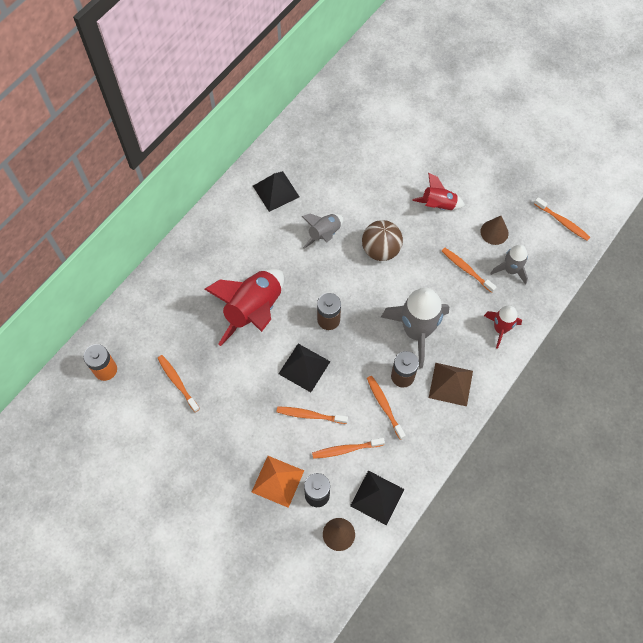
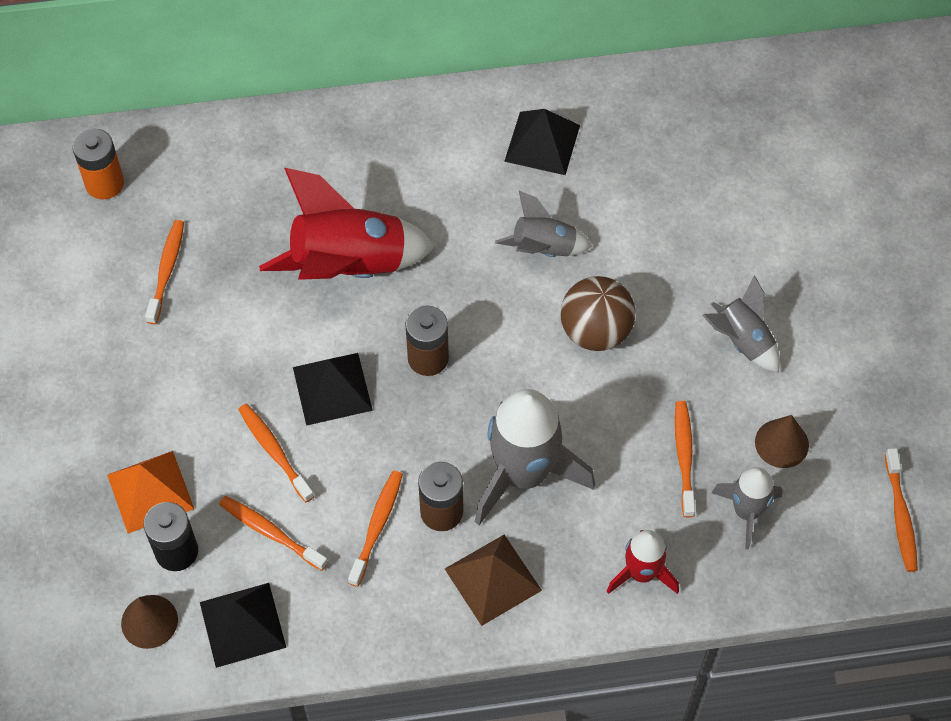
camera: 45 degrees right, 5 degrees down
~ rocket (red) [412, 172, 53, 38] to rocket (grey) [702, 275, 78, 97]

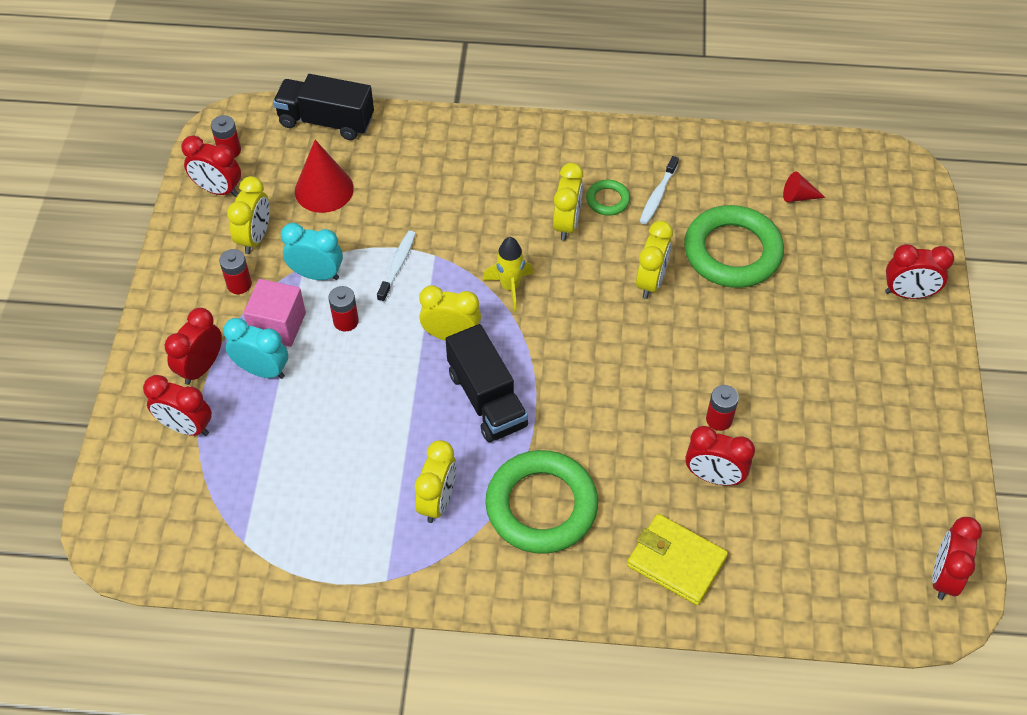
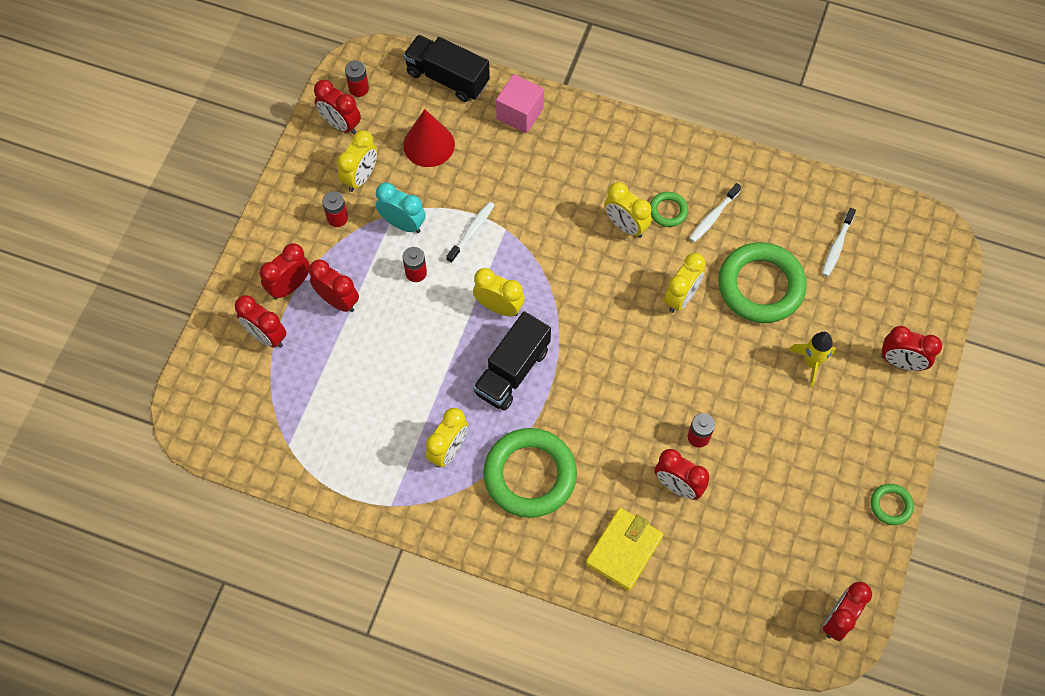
camera: 15 degrees right, 10 degrees up
+ ring (green) [871, 484, 43, 41]
~ cube (pink) [243, 279, 63, 68] to [496, 74, 48, 59]
~ rocket (yellow) [483, 237, 50, 74] to [789, 332, 47, 55]
~ cone (red) [783, 172, 43, 30] to toothbrush (white) [822, 208, 34, 69]
~ clock (turquoise) [223, 318, 65, 61] to clock (red) [309, 259, 50, 53]
~ truck (black) [446, 324, 82, 118] = [473, 311, 78, 100] 45 degrees clockwise
~ clock (yellow) [553, 163, 31, 78] = [604, 182, 48, 56] 105 degrees clockwise
~ wallet (yellow) [627, 514, 101, 91] = [585, 508, 79, 83] 75 degrees clockwise

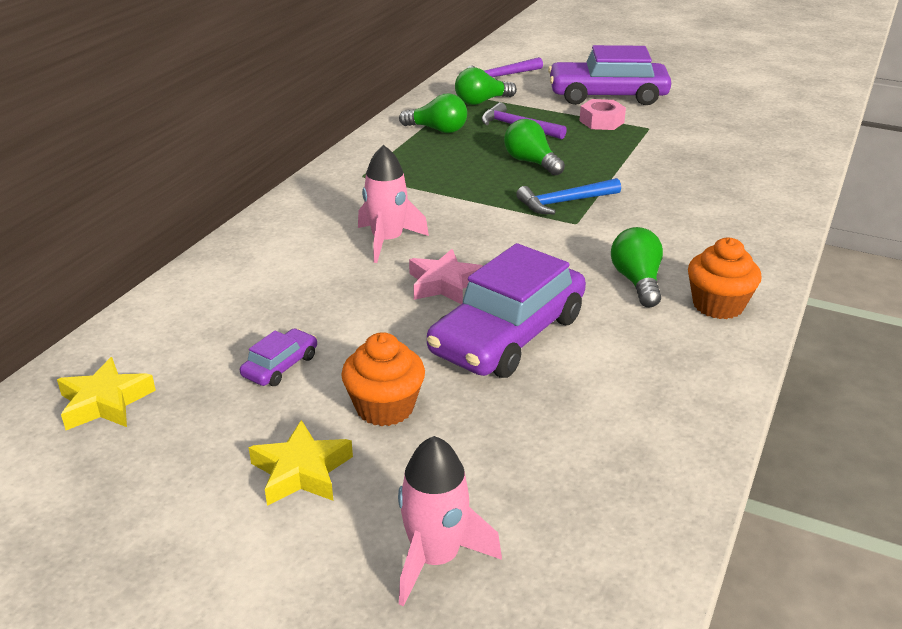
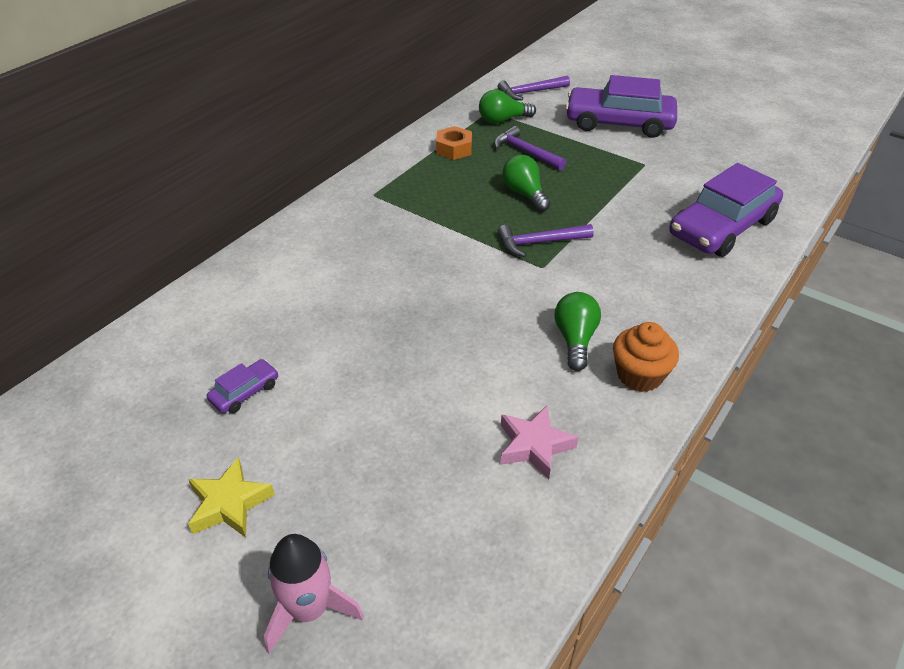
camera: 10 degrees right, 10 degrees up
- star (yellow) [57, 357, 99, 73]
- cupcake (orange) [341, 332, 84, 94]
- rocket (pink) [358, 145, 71, 118]
- nut (pink) [579, 99, 47, 31]
~ star (pink) [409, 249, 74, 55] to [500, 406, 78, 73]
~ car (purple) [427, 243, 159, 135] to [669, 163, 114, 94]
~ light bulb (green) [399, 93, 68, 40] to nut (orange) [436, 126, 36, 34]
~ hammer (blue) [516, 178, 105, 36] to hammer (purple) [498, 224, 96, 33]

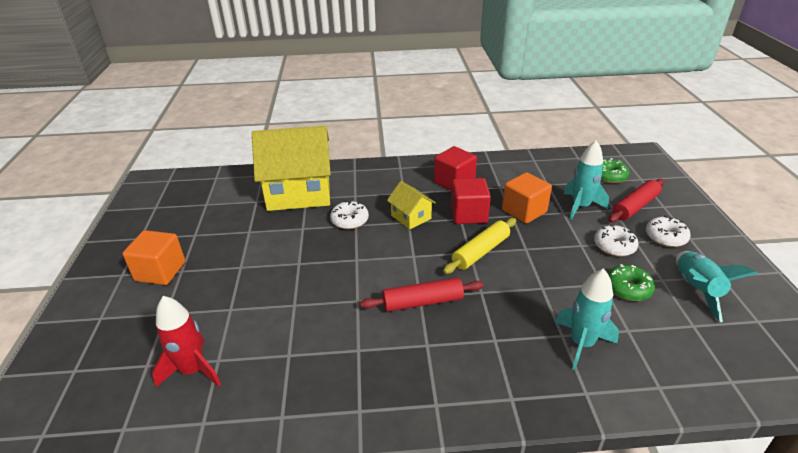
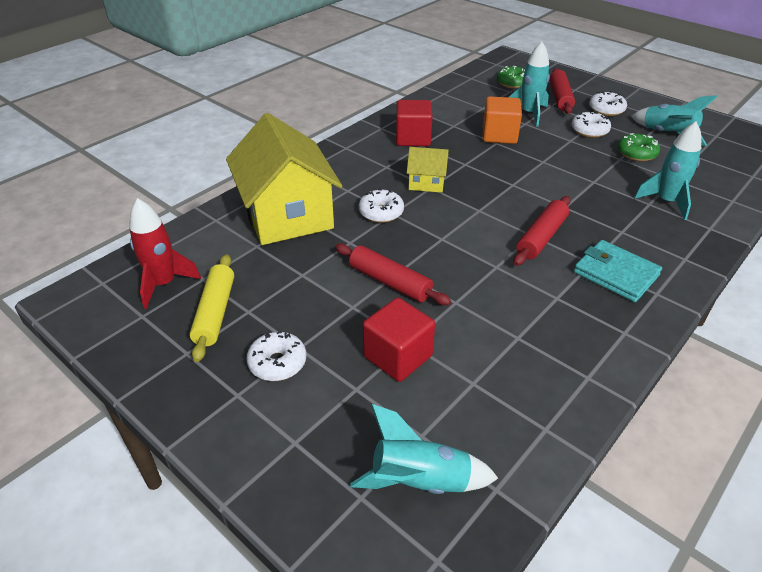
camera: 45 degrees left, 5 degrees up
+ rolling pin (red) [335, 244, 116, 61]
+ rocket (turquoise) [350, 404, 148, 90]
+ wallet (turquoise) [574, 240, 88, 62]
~ rocket (red) [152, 296, 69, 91] to [129, 198, 72, 111]
~ rolling pin (yellow) [443, 218, 73, 56] to [190, 254, 44, 108]
~ cube (red) [451, 178, 40, 46] to [363, 298, 72, 84]
~ cube (orange) [122, 230, 63, 55] to donut (white) [246, 331, 60, 50]
~ house (yellow) [252, 126, 79, 85] = [226, 113, 116, 132] 60 degrees counterclockwise

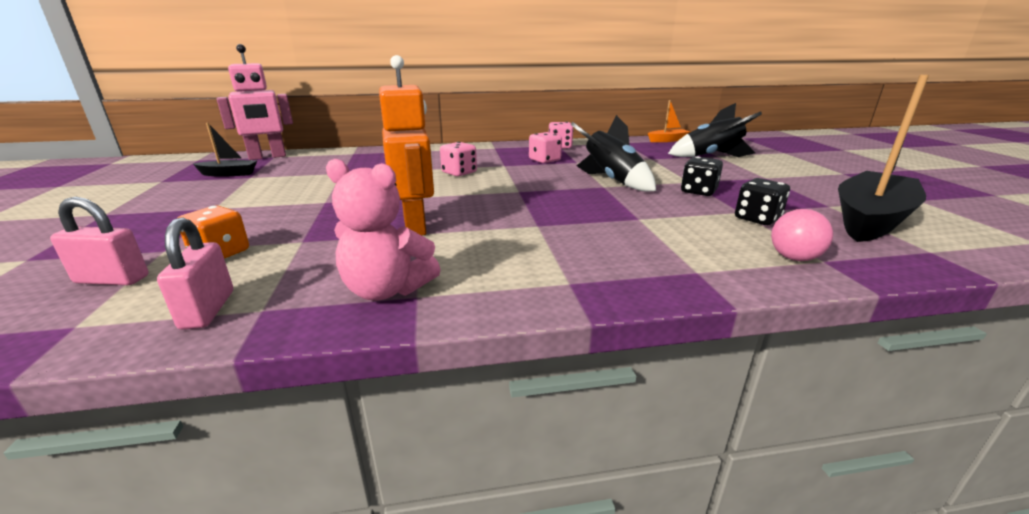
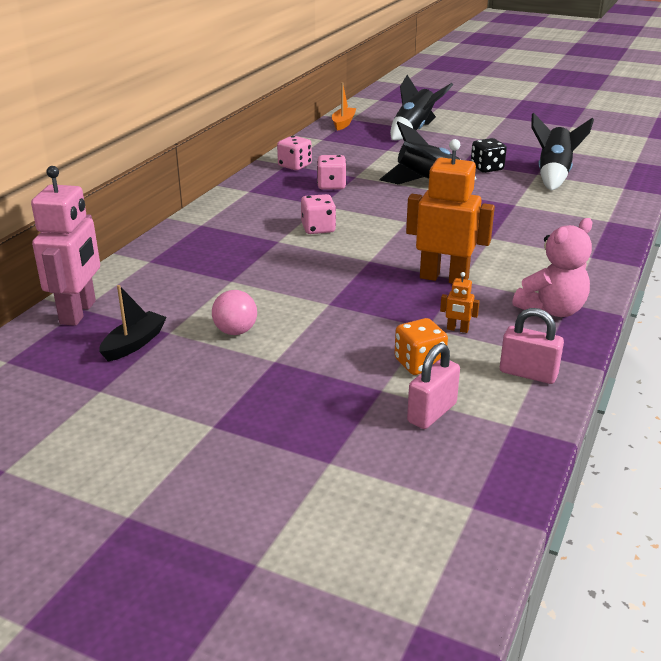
camera: 55 degrees left, 5 degrees up
- boat (black) [838, 75, 91, 167]
+ robot (orange) [440, 272, 40, 61]
~ ball (pink) [771, 209, 62, 52] to [212, 290, 45, 45]
~ dice (black) [735, 178, 55, 47] to rocket (black) [532, 112, 62, 79]

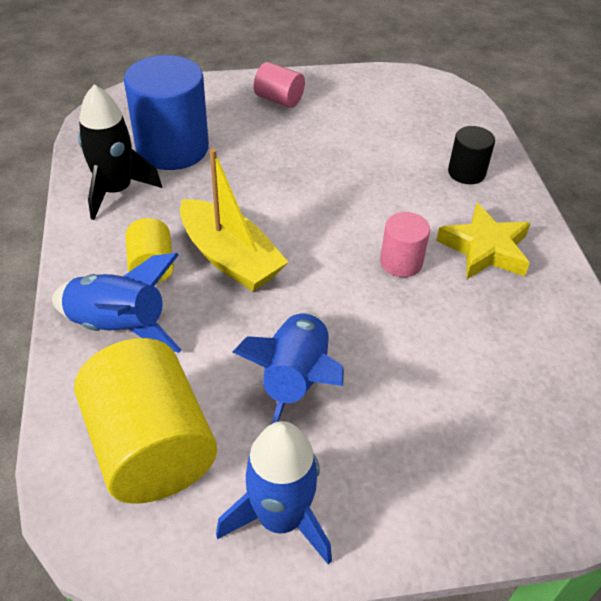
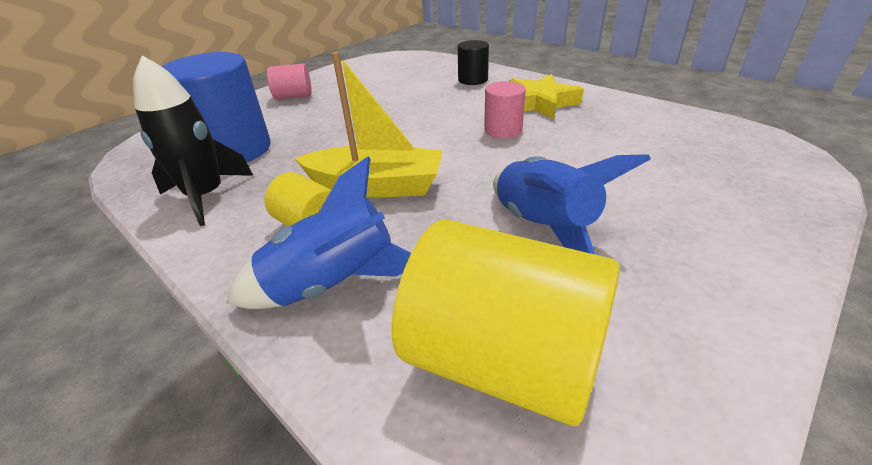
camera: 35 degrees left, 10 degrees down
- rocket (blue) [216, 421, 116, 144]

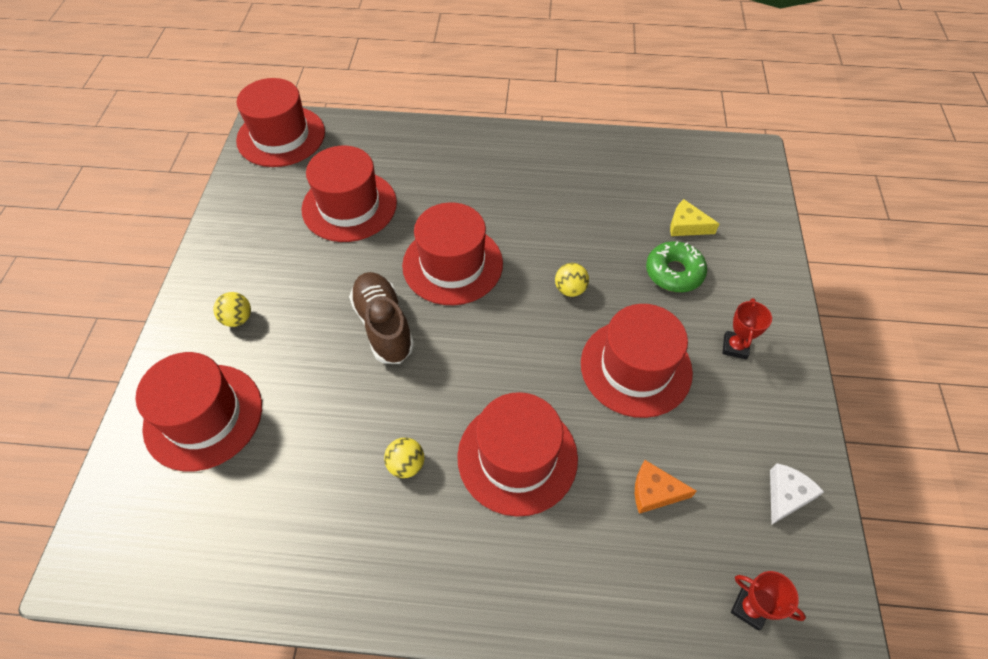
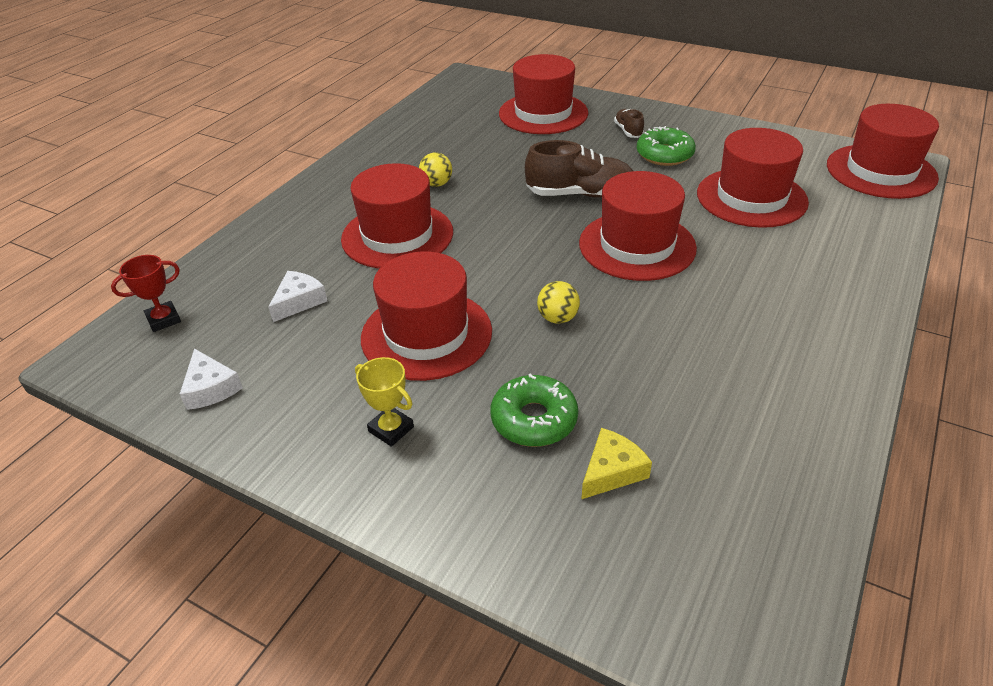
camera: 115 degrees right, 15 degrees down
+ donut (green) [637, 126, 59, 40]
~ ball (yellow) [213, 292, 38, 35] to shoe (brown) [614, 109, 30, 29]
~ cheese (orange) [635, 460, 62, 54] to cheese (white) [268, 271, 59, 51]
~ trophy (red) [722, 298, 50, 61] to trophy (yellow) [355, 357, 59, 90]

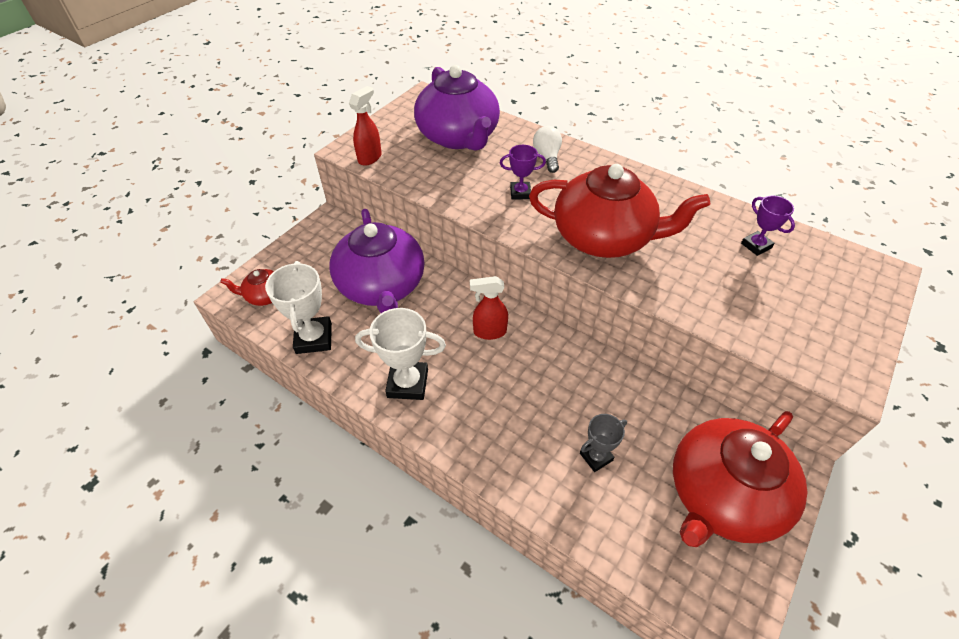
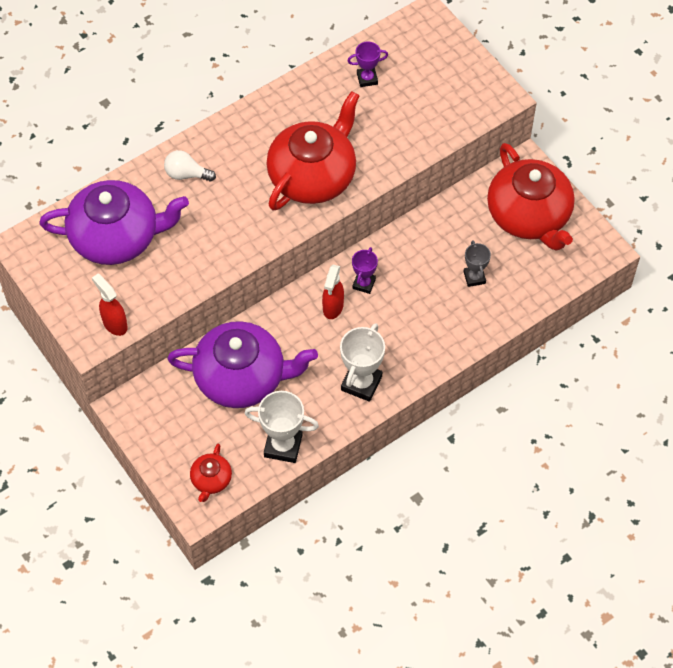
camera: 70 degrees left, 10 degrees up
~ trophy (purple) [500, 145, 46, 55] to [352, 247, 26, 47]

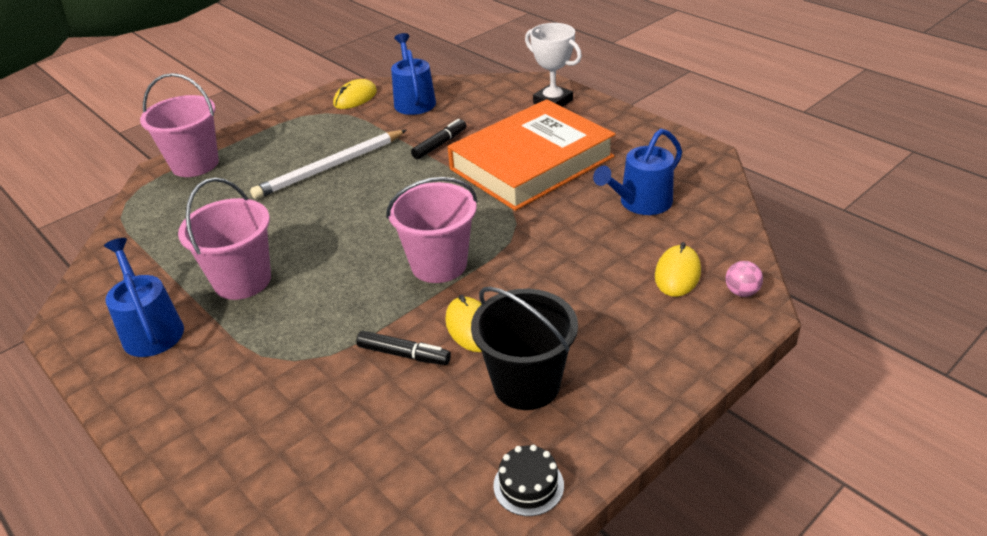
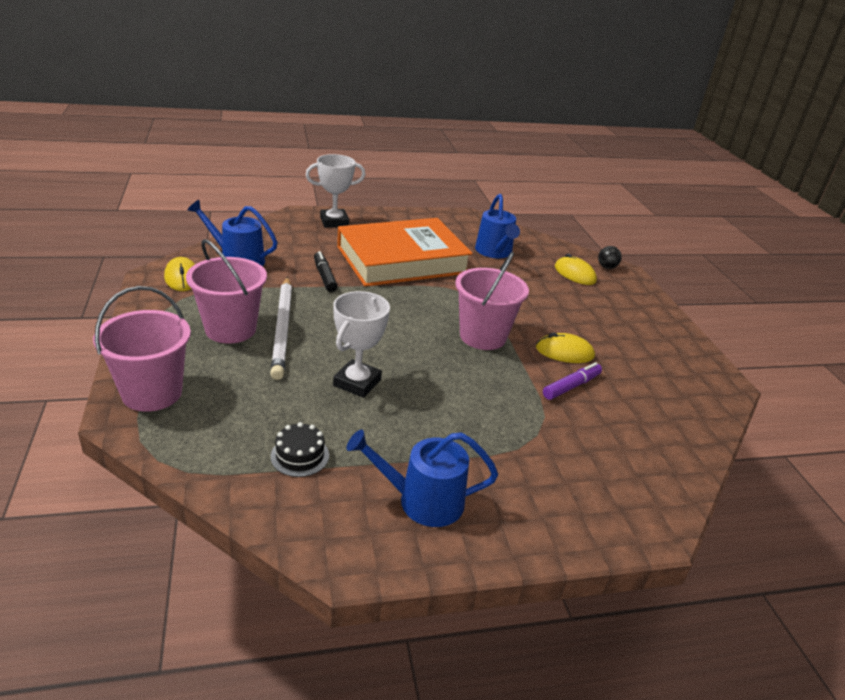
camera: 65 degrees left, 5 degrees down
- bucket (black) [471, 287, 107, 123]
+ trophy (white) [333, 291, 57, 107]
~ bucket (pink) [178, 178, 93, 122] to [186, 239, 81, 105]
~ cake (black) [493, 445, 71, 71] to [271, 422, 58, 55]
~ marker (black) [356, 331, 95, 34] to marker (purple) [543, 362, 59, 38]
~ ball (pink) [726, 261, 37, 36] to ball (black) [598, 246, 24, 23]
~ book (orange) [448, 99, 167, 112] = [337, 218, 136, 68] 75 degrees clockwise

